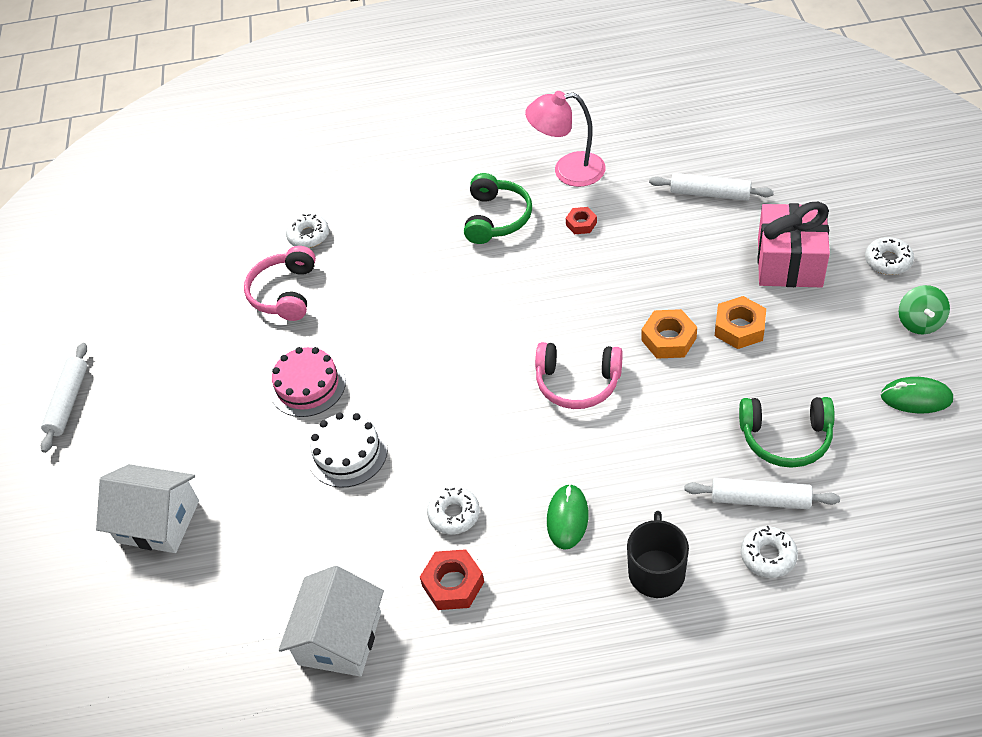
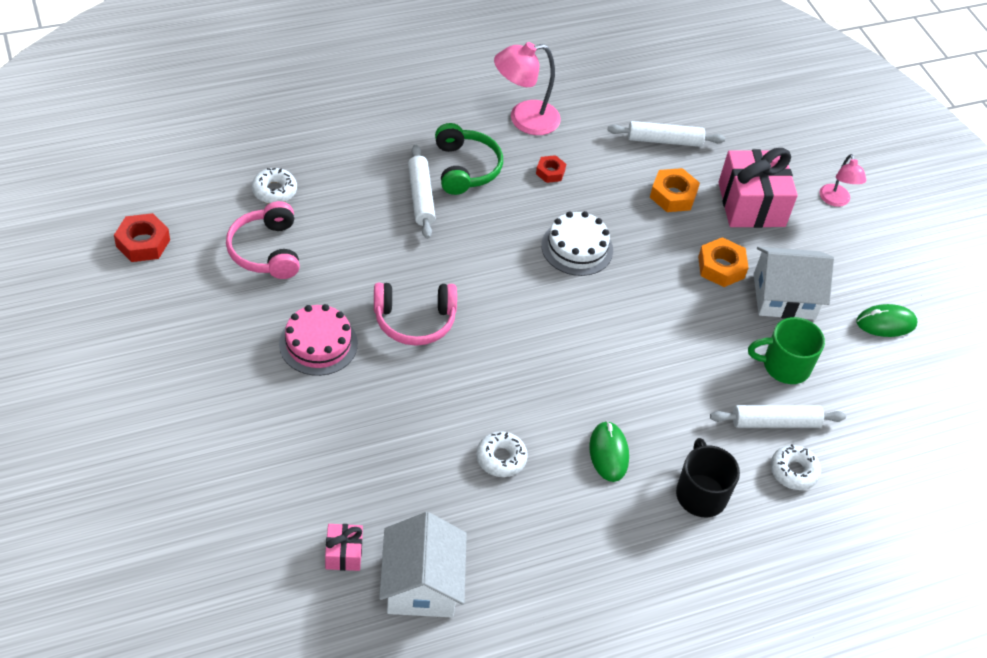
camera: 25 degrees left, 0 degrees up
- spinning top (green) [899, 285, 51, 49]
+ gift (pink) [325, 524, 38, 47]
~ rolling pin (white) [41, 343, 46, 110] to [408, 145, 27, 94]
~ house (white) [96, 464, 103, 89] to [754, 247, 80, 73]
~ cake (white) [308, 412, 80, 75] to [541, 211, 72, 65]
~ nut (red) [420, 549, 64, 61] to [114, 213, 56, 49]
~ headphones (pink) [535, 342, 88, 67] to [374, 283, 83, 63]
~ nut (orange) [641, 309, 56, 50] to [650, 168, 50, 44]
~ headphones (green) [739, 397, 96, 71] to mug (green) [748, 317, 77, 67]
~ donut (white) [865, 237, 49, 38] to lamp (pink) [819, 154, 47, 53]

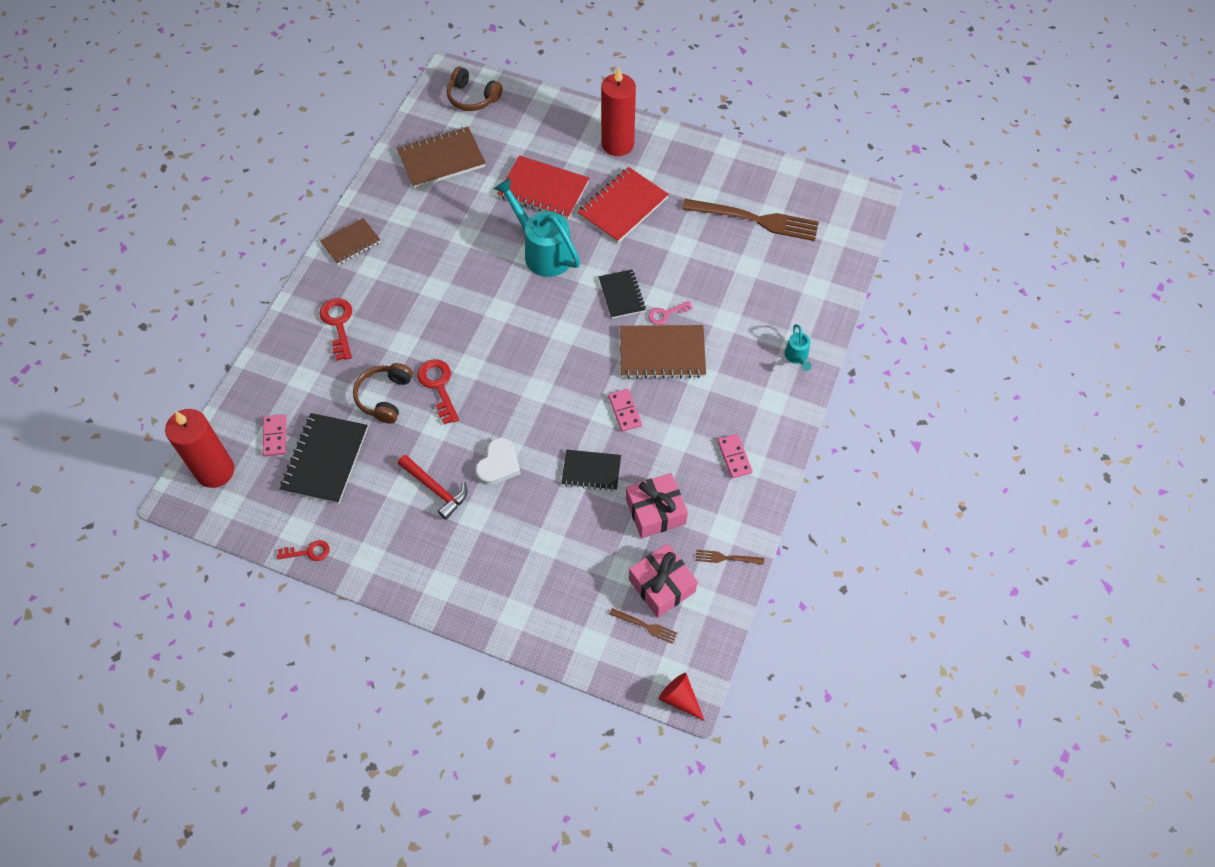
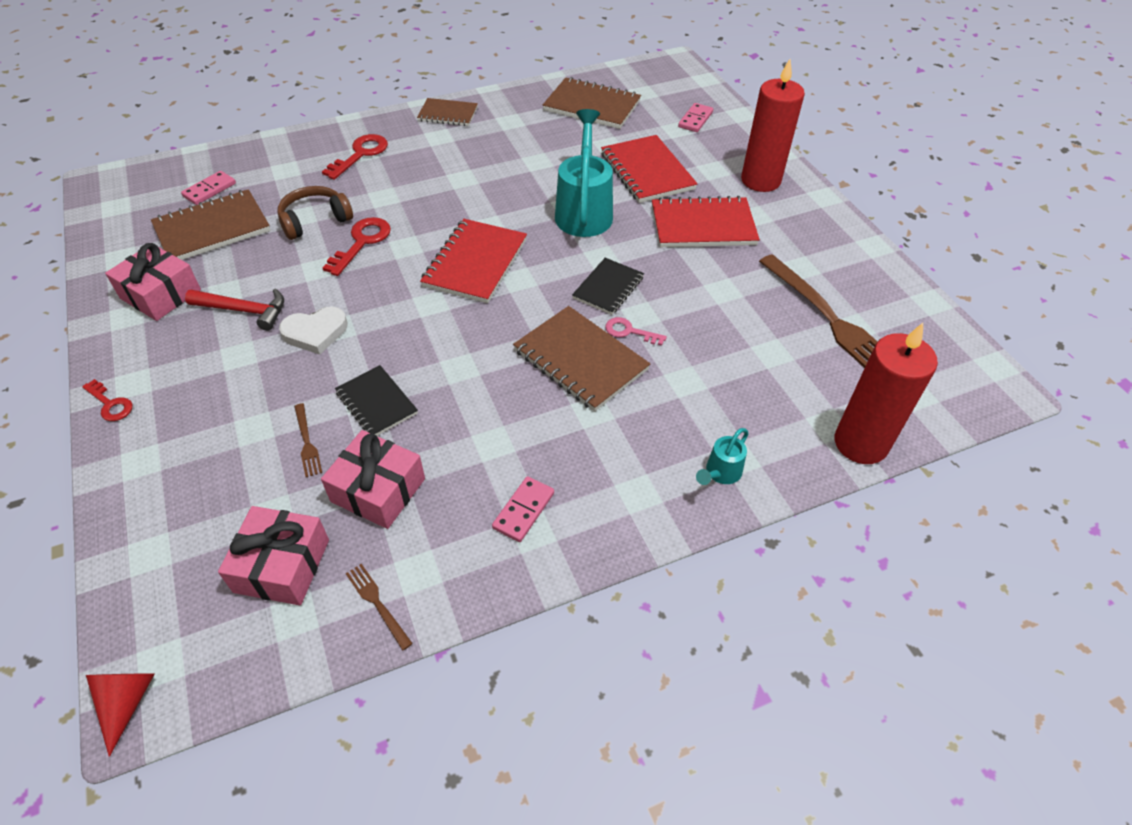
camera: 45 degrees right, 10 degrees down
- headphones (brown) [447, 66, 56, 45]
+ gift (pink) [105, 243, 96, 78]
+ notebook (red) [420, 219, 107, 84]
~ candle (red) [165, 409, 69, 79] to [835, 323, 103, 141]
~ key (red) [277, 540, 52, 21] to [82, 379, 51, 42]
~ domino (pink) [608, 389, 34, 43] to [678, 103, 35, 29]
~ fork (brown) [609, 608, 68, 36] to [294, 403, 28, 74]
~ notebook (black) [280, 413, 88, 91] to notebook (brown) [151, 189, 119, 71]
~ hammer (red) [398, 455, 69, 65] = [185, 289, 99, 42] 75 degrees counterclockwise

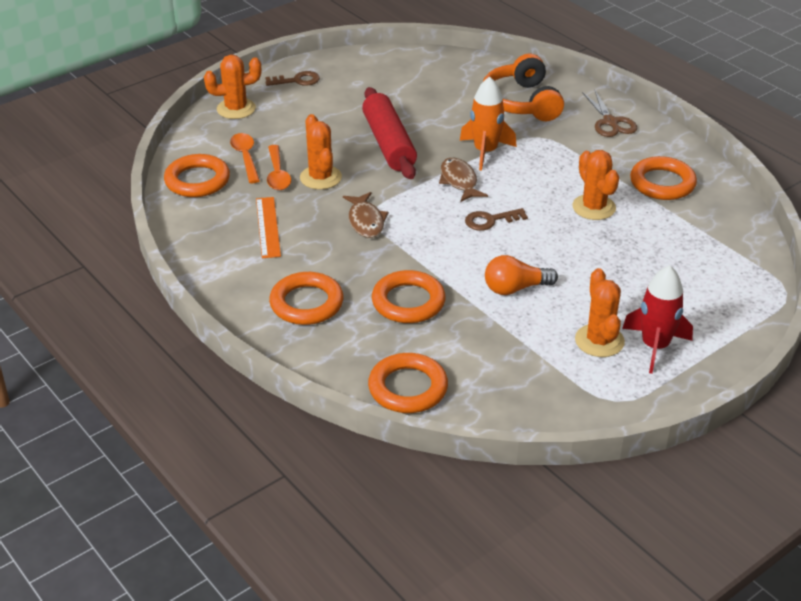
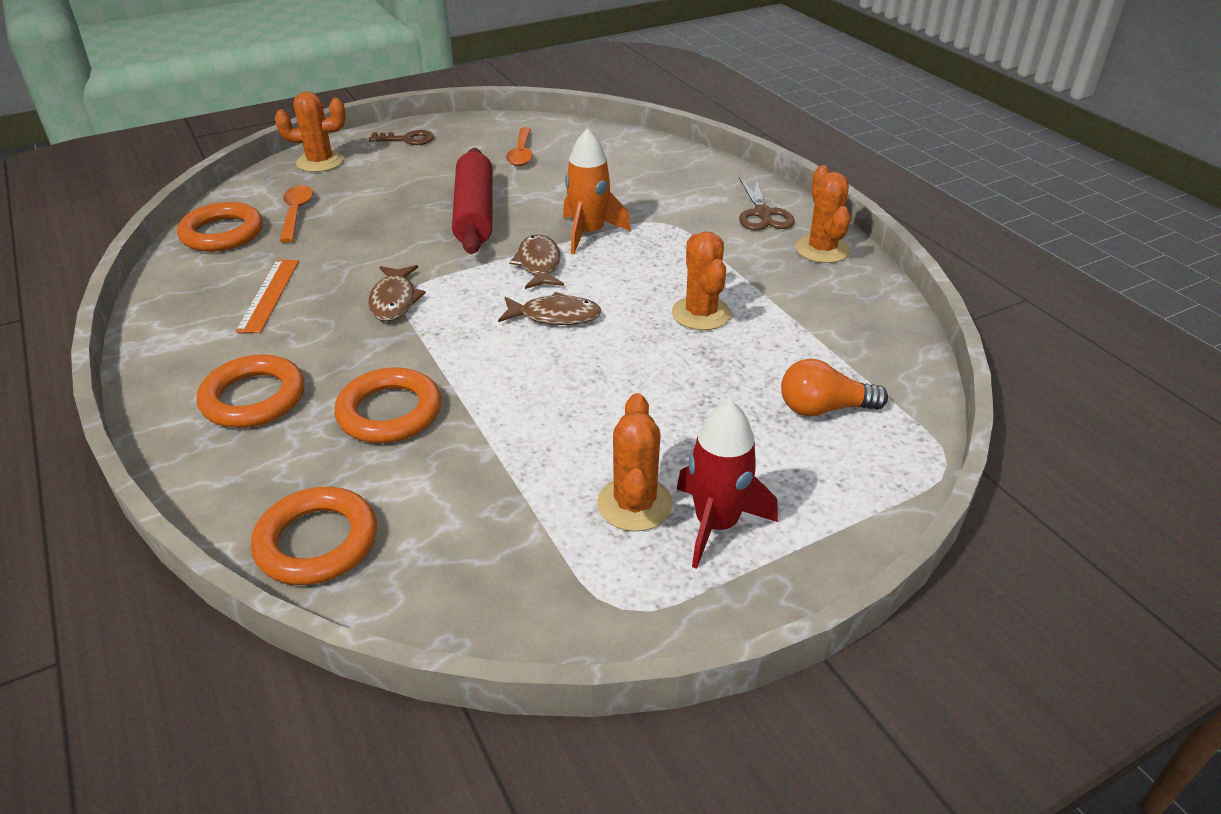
camera: 10 degrees right, 0 degrees up
- headphones (orange) [483, 54, 81, 67]
- ring (orange) [630, 156, 67, 44]
~ spoon (orange) [267, 145, 24, 45] to [506, 127, 27, 39]
~ cactus (orange) [300, 114, 42, 76] to [795, 165, 56, 98]
~ light bulb (orange) [485, 255, 73, 40] to [781, 359, 107, 57]
~ key (brown) [465, 208, 63, 23] to fish (brown) [498, 292, 104, 33]

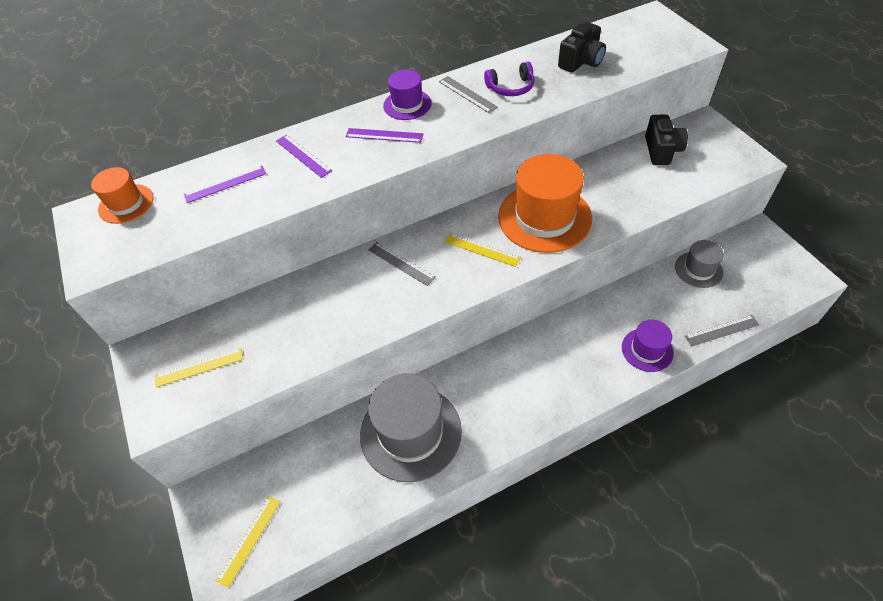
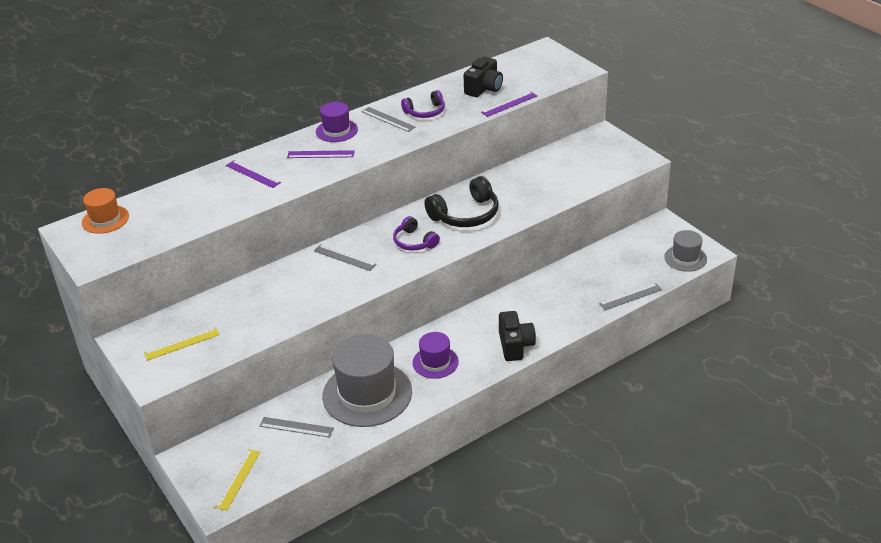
camera: 10 degrees left, 15 degrees down
+ ruler (grey) [259, 417, 75, 21]
~ ruler (purple) [184, 166, 82, 37] to [481, 92, 56, 25]
~ hat (purple) [622, 320, 52, 52] to [413, 332, 46, 47]
~ camera (black) [645, 114, 43, 51] to [499, 311, 37, 50]
~ hat (grey) [675, 240, 49, 48] to [664, 230, 43, 42]
~ ruler (yellow) [445, 233, 76, 34] to headphones (purple) [393, 216, 47, 35]
~ hat (orange) [498, 154, 94, 99] to headphones (black) [424, 176, 75, 51]

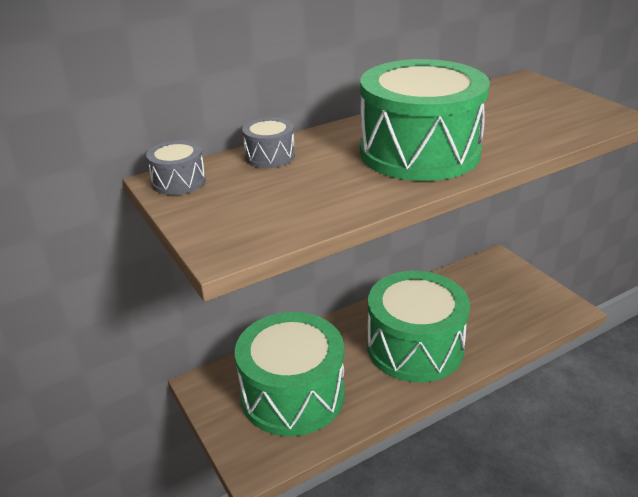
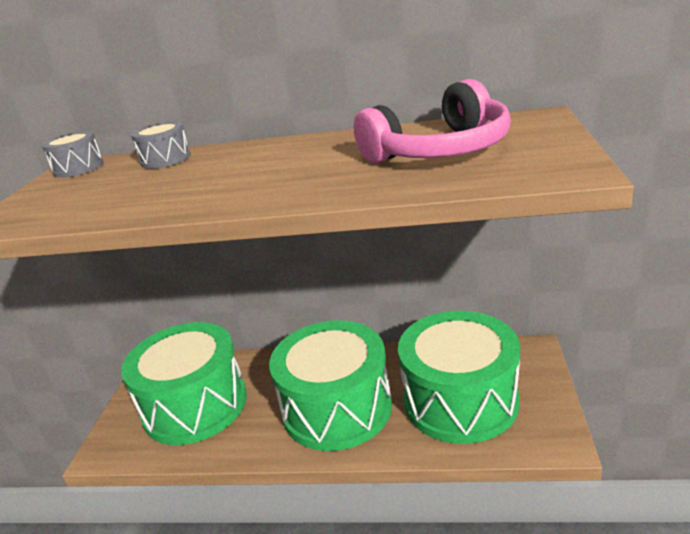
camera: 40 degrees right, 5 degrees down
+ headphones (pink) [354, 79, 157, 84]
~ drum (green) [360, 59, 130, 122] to [398, 311, 122, 133]

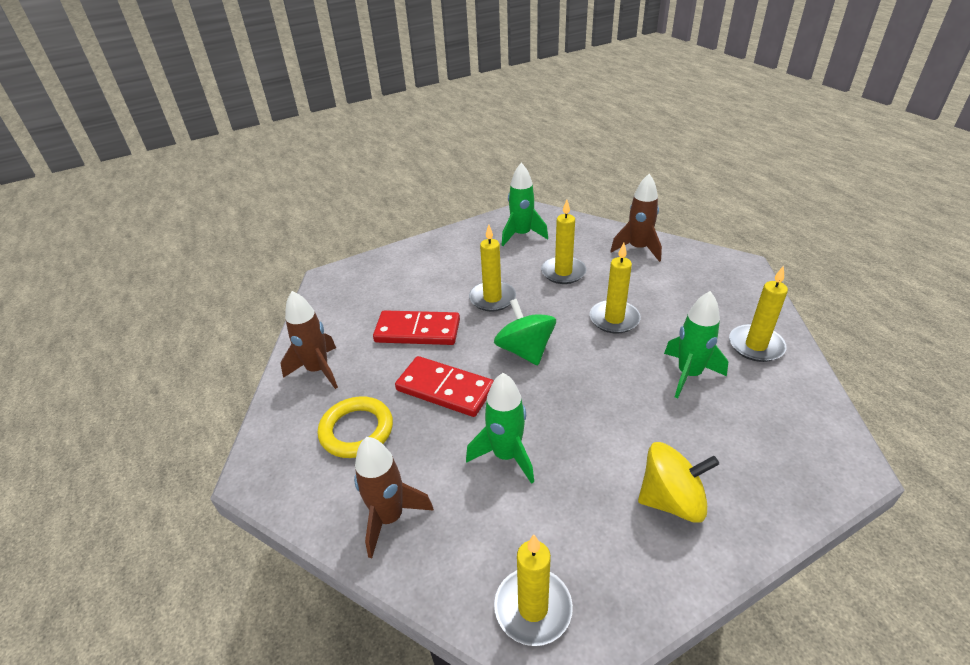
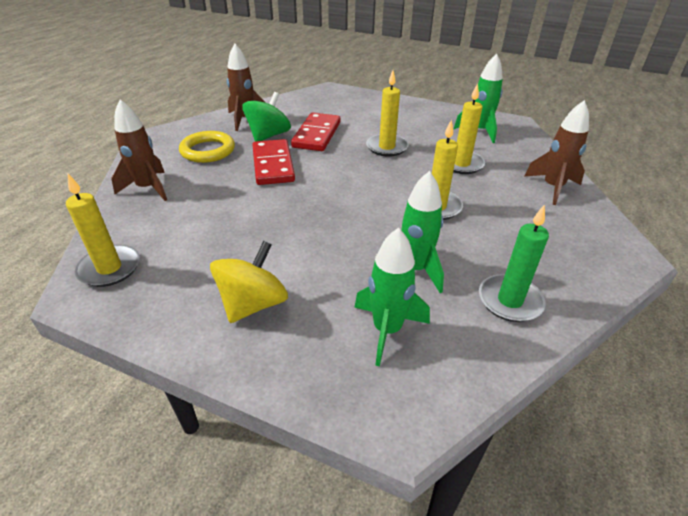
camera: 50 degrees right, 0 degrees up
~ rocket (green) [466, 373, 68, 111] to [354, 227, 76, 140]
~ spinning top (green) [494, 299, 62, 67] to [242, 92, 49, 50]
~ candle (yellow) [729, 266, 59, 96] to candle (green) [479, 204, 70, 118]
~ domino (red) [373, 310, 87, 35] = [291, 113, 49, 38] 45 degrees clockwise
~ spinning top (yellow) [638, 442, 81, 81] = [210, 241, 78, 82] 105 degrees counterclockwise

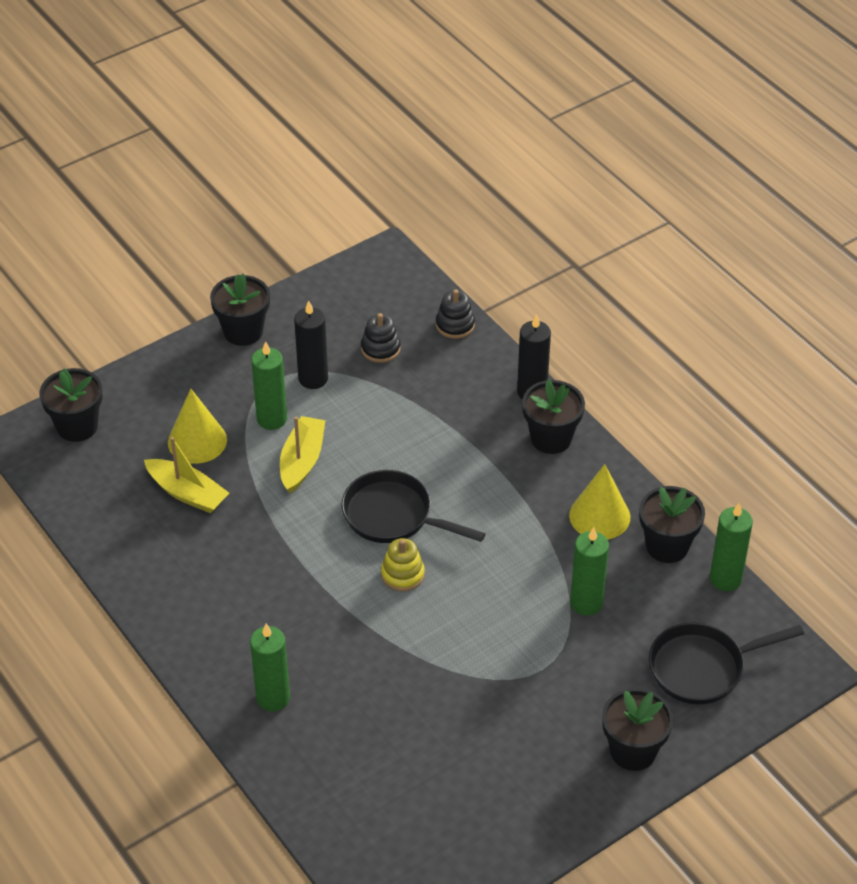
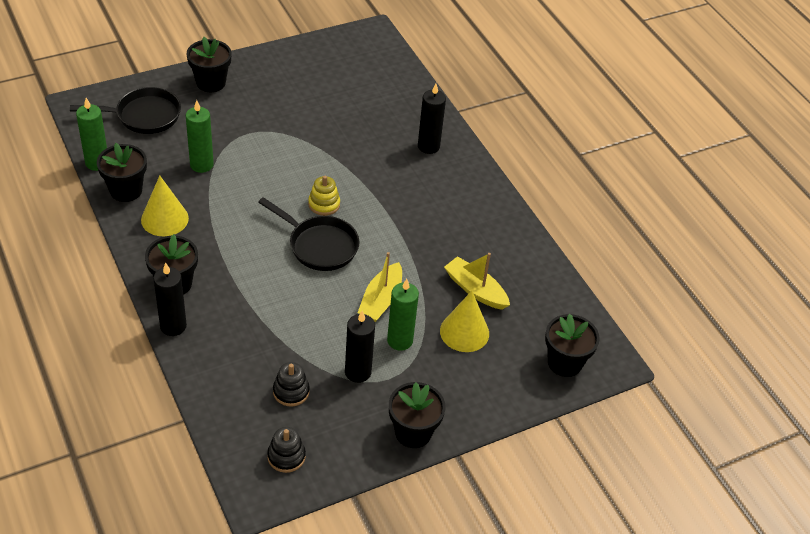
camera: 175 degrees left, 0 degrees up
~ stacking toy (black) [436, 289, 39, 50] to [267, 427, 39, 46]
~ candle (green) [250, 624, 40, 88] to candle (black) [418, 84, 28, 70]

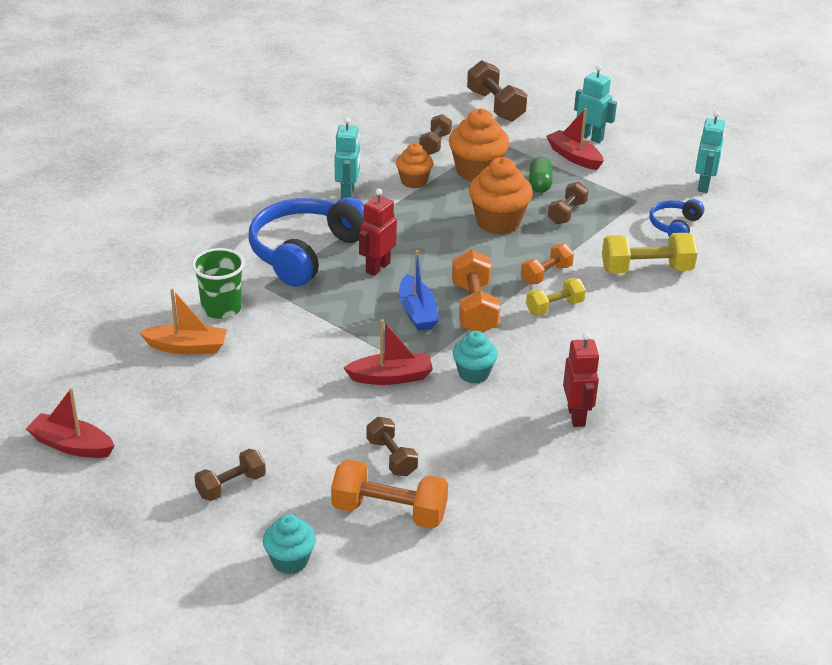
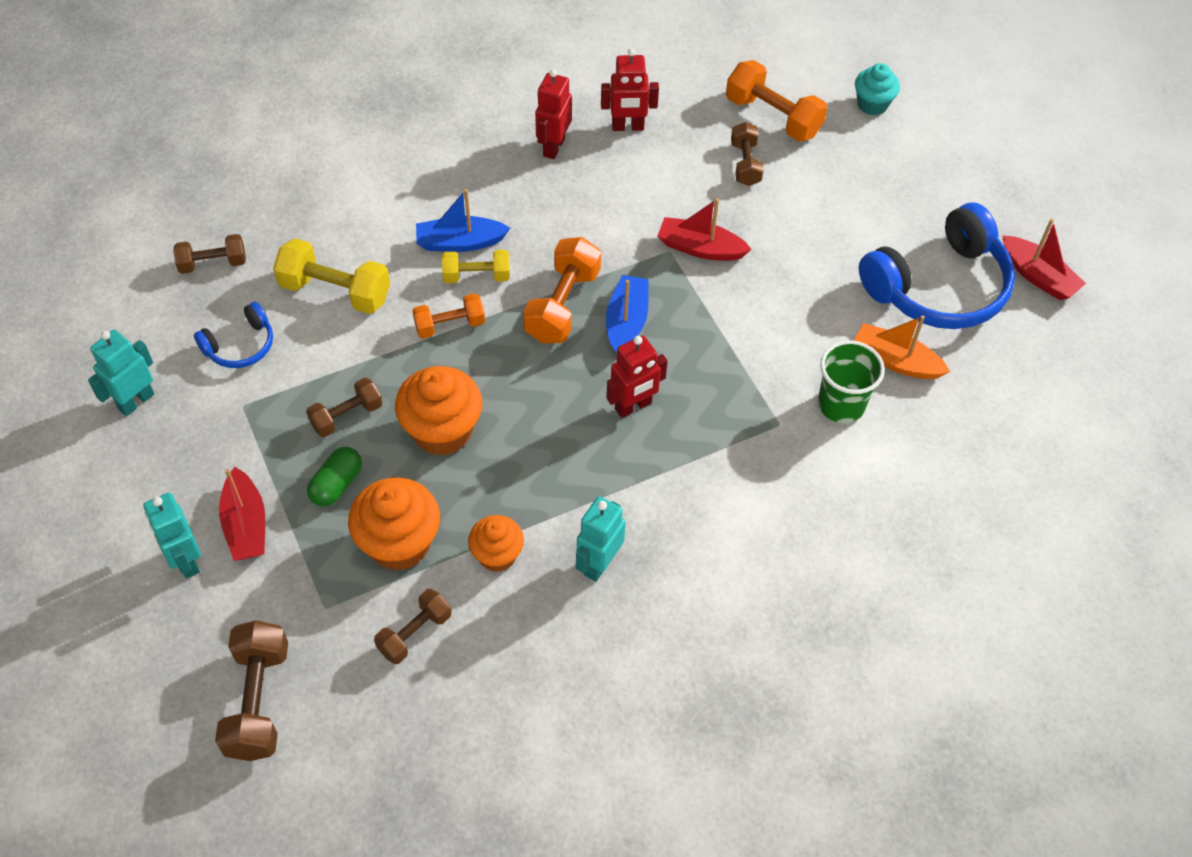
camera: 155 degrees left, 20 degrees up
- cupcake (turquoise) [453, 331, 45, 53]
+ boat (blue) [416, 189, 94, 63]
+ robot (red) [601, 48, 58, 83]
~ dumbbell (brown) [194, 449, 72, 52] to [173, 234, 73, 40]
~ headphones (blue) [249, 197, 116, 90] to [859, 202, 156, 127]

